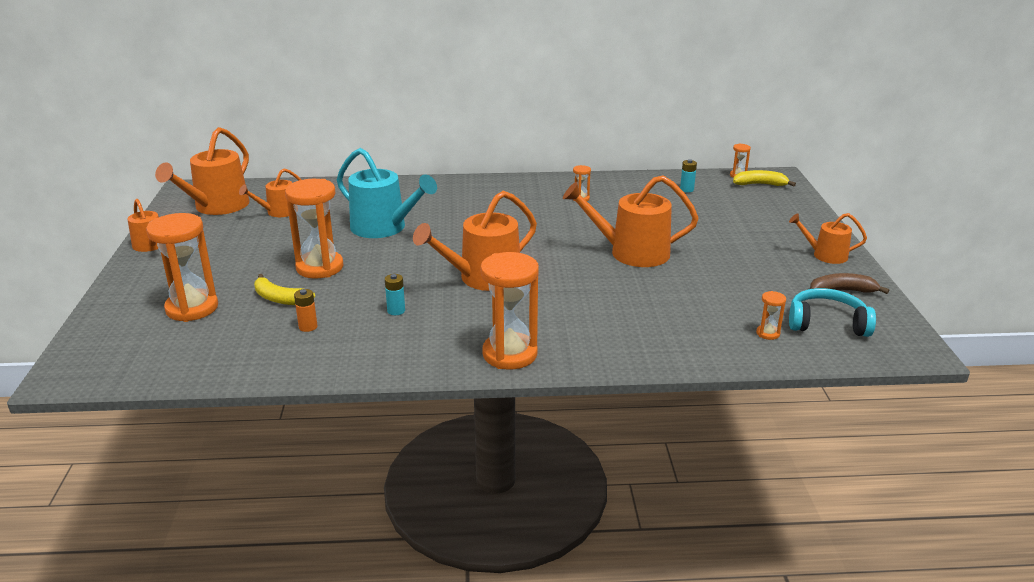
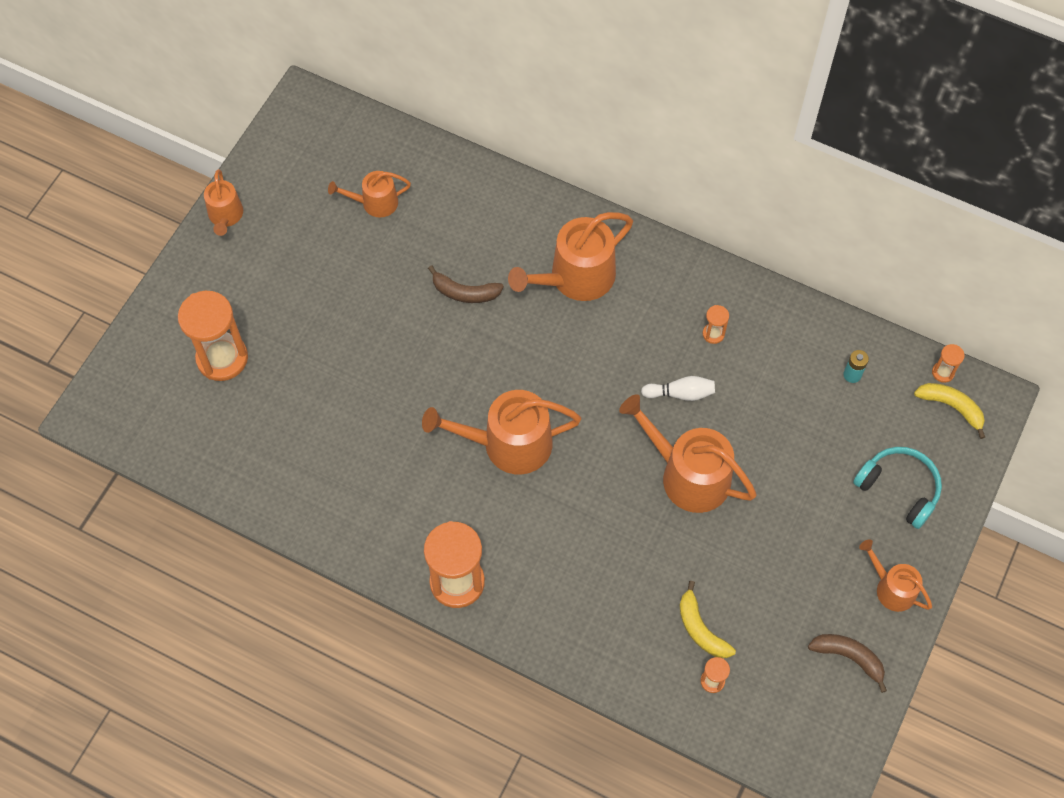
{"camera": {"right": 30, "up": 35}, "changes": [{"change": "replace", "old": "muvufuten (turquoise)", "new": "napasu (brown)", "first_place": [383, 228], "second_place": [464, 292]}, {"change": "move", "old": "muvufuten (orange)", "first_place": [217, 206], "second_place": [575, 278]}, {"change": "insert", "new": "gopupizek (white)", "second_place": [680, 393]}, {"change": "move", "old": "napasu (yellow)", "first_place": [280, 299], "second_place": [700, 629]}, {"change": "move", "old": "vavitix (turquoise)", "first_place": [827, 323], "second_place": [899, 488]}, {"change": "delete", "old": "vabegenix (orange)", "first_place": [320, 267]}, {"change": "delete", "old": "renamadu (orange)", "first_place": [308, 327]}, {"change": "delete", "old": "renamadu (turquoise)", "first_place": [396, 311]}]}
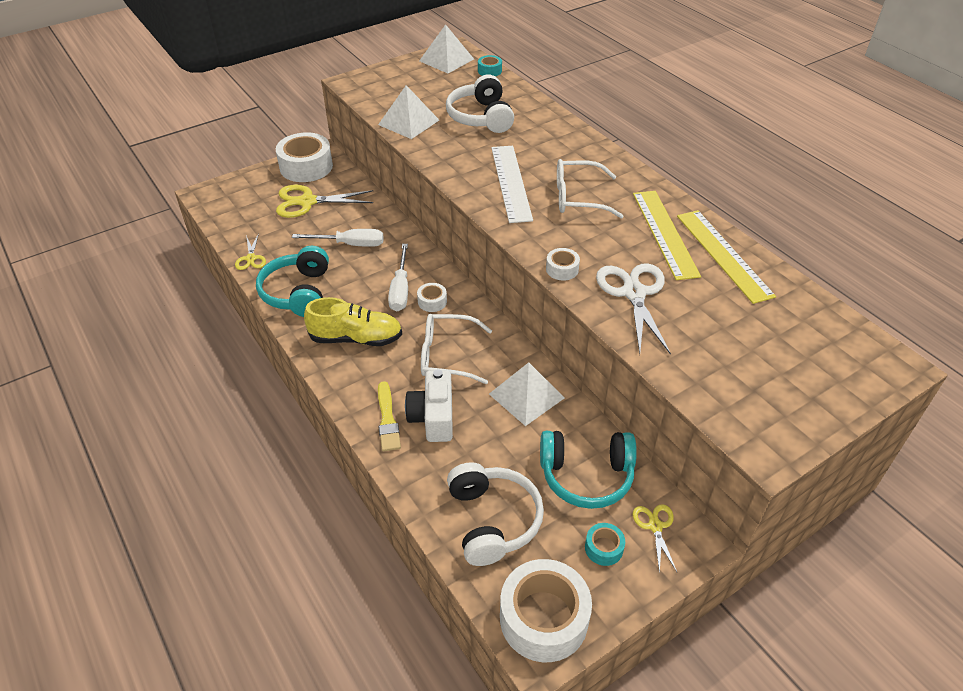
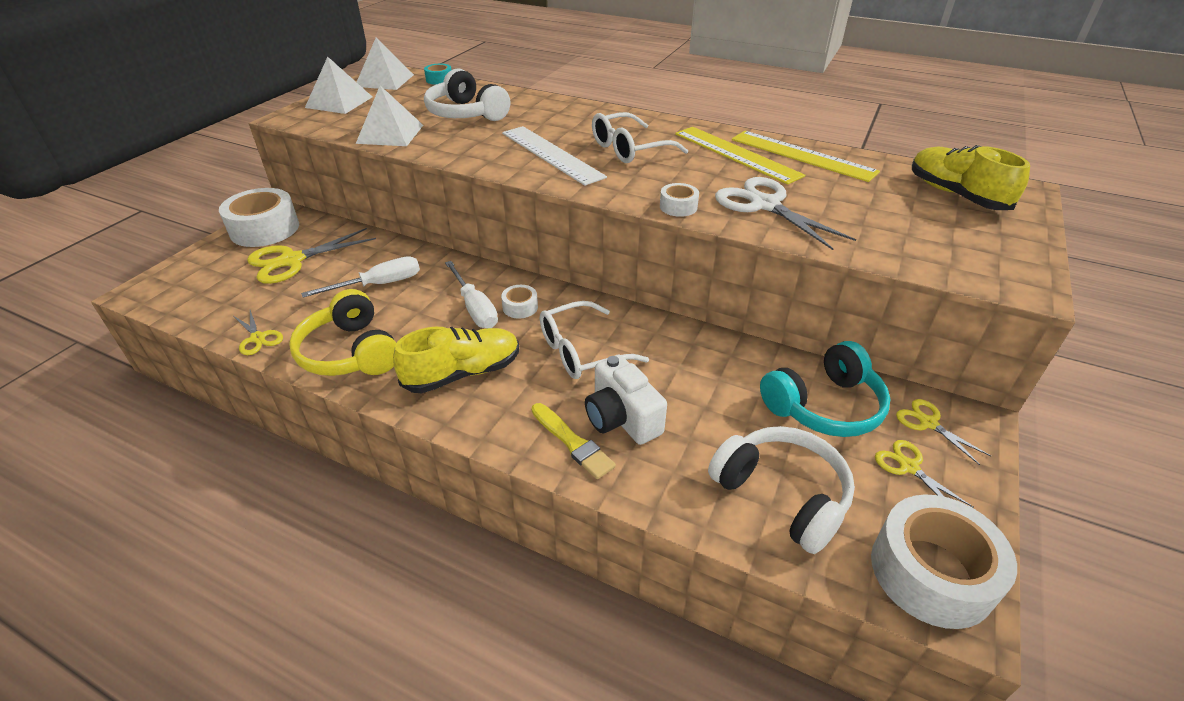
{"camera": {"right": -30, "up": -5}, "changes": [{"change": "recolor", "old": "vavitix (turquoise)", "new": "vavitix (yellow)", "first_place": [298, 292], "second_place": [350, 352]}, {"change": "move", "old": "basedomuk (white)", "first_place": [526, 396], "second_place": [339, 102]}, {"change": "replace", "old": "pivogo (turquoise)", "new": "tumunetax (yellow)", "first_place": [604, 548], "second_place": [909, 467]}, {"change": "insert", "new": "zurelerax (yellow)", "second_place": [956, 195]}]}
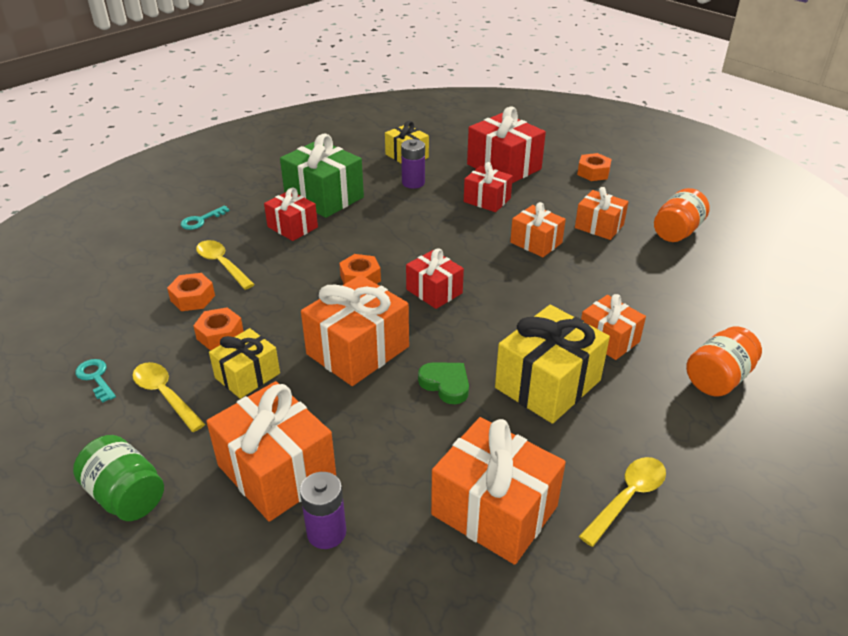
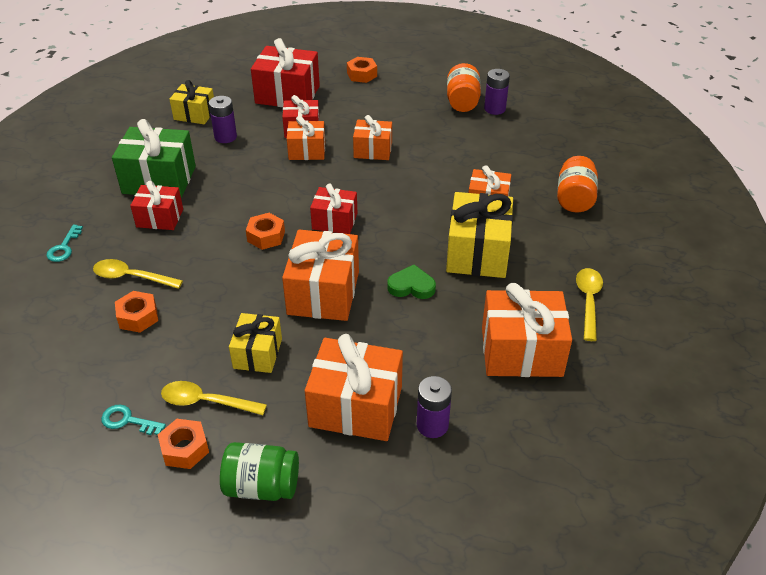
{"camera": {"right": -35, "up": 5}, "changes": [{"change": "move", "old": "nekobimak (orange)", "first_place": [220, 335], "second_place": [185, 449]}, {"change": "move", "old": "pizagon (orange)", "first_place": [599, 226], "second_place": [307, 151]}, {"change": "insert", "new": "renamadu (purple)", "second_place": [494, 109]}]}
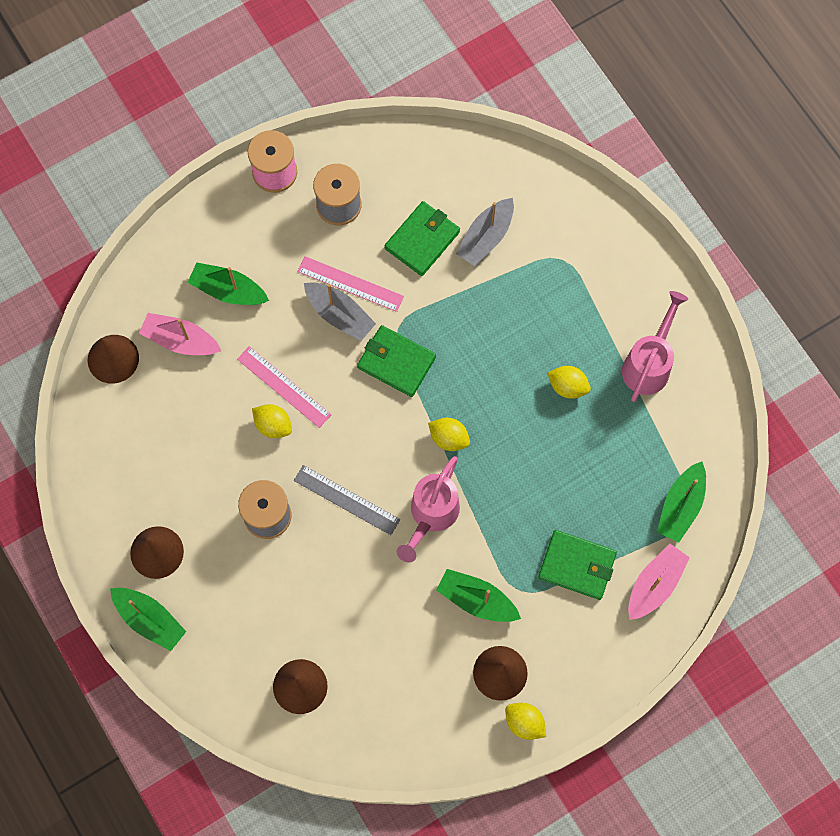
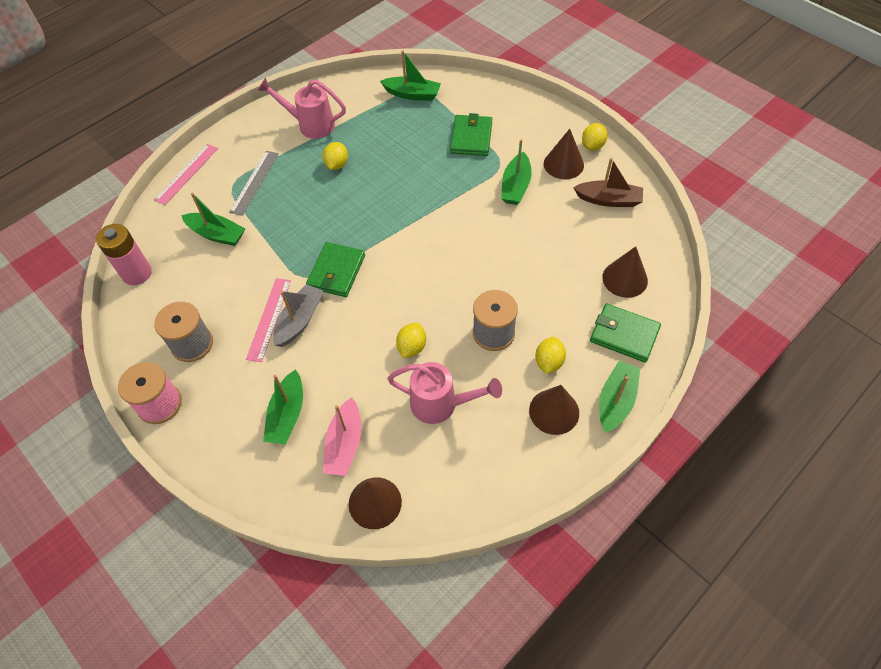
{"camera": {"right": -100, "up": -15}, "changes": [{"change": "insert", "new": "renamadu (pink)", "second_place": [137, 273]}, {"change": "move", "old": "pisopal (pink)", "first_place": [284, 387], "second_place": [186, 173]}, {"change": "recolor", "old": "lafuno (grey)", "new": "lafuno (green)", "first_place": [486, 237], "second_place": [217, 234]}, {"change": "move", "old": "pisopal (grey)", "first_place": [346, 500], "second_place": [254, 182]}, {"change": "move", "old": "muvufuten (pink)", "first_place": [431, 515], "second_place": [440, 404]}, {"change": "move", "old": "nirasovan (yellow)", "first_place": [449, 438], "second_place": [549, 362]}, {"change": "insert", "new": "lafuno (brown)", "second_place": [608, 200]}, {"change": "move", "old": "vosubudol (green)", "first_place": [422, 240], "second_place": [624, 334]}, {"change": "delete", "old": "lafuno (pink)", "first_place": [654, 584]}]}
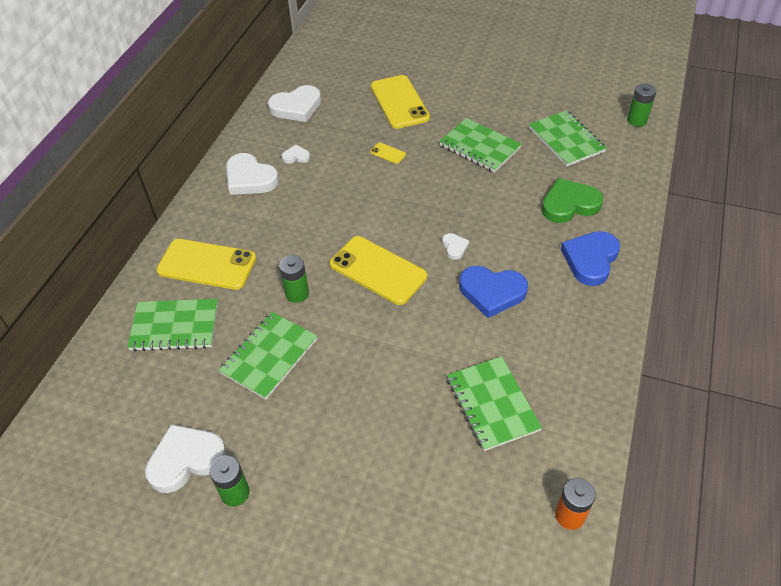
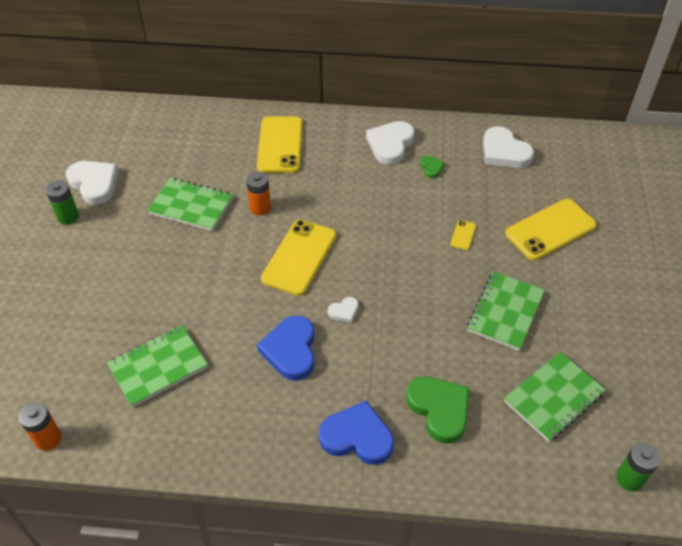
{"camera": {"right": 75, "up": 0}, "changes": [{"change": "recolor", "old": "renamadu (green)", "new": "renamadu (orange)", "first_place": [297, 293], "second_place": [260, 208]}, {"change": "recolor", "old": "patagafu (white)", "new": "patagafu (green)", "first_place": [296, 156], "second_place": [431, 168]}, {"change": "delete", "old": "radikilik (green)", "first_place": [175, 326]}]}
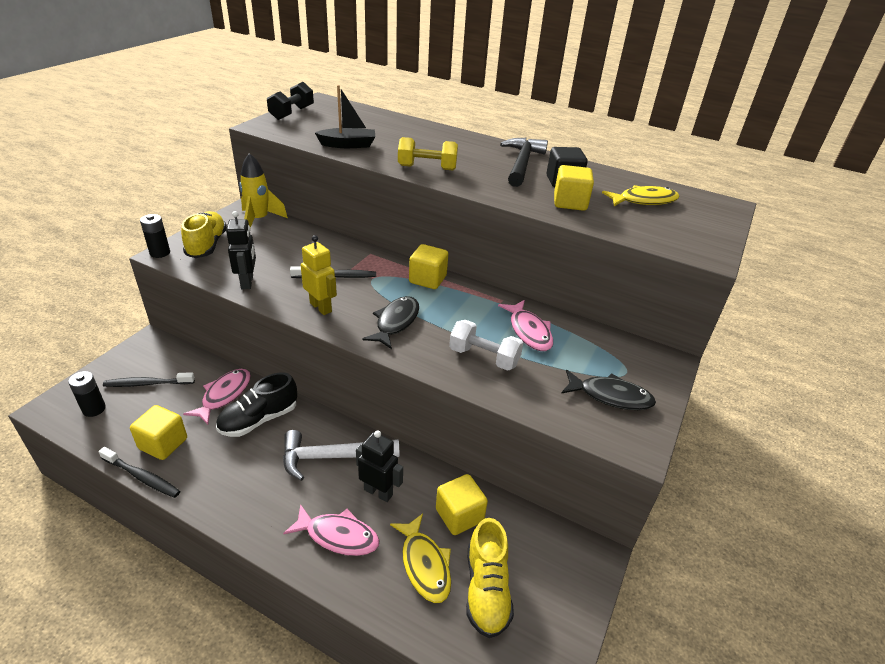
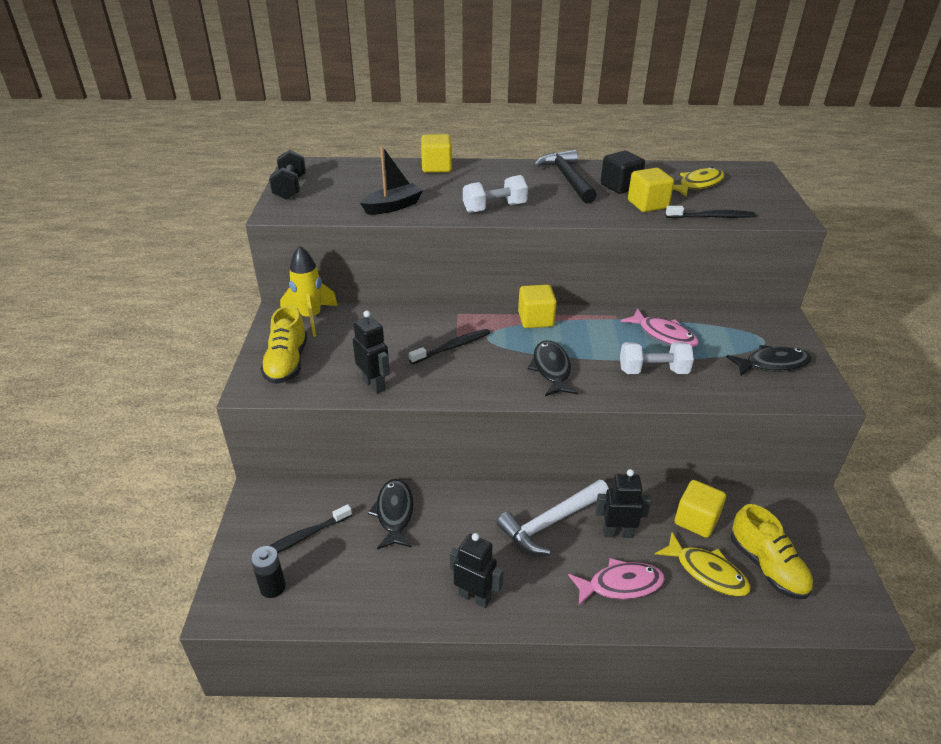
{"camera": {"right": -25, "up": 0}, "changes": [{"change": "rotate", "old": "zurelerax (yellow)", "first_place": [207, 245], "second_place": [287, 363], "degrees": -150}, {"change": "recolor", "old": "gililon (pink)", "new": "gililon (black)", "first_place": [224, 395], "second_place": [394, 513]}, {"change": "move", "old": "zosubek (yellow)", "first_place": [163, 444], "second_place": [436, 167]}, {"change": "insert", "new": "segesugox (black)", "second_place": [474, 597]}, {"change": "recolor", "old": "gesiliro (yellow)", "new": "gesiliro (white)", "first_place": [427, 168], "second_place": [494, 208]}, {"change": "move", "old": "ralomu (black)", "first_place": [142, 477], "second_place": [712, 217]}, {"change": "delete", "old": "renamadu (black)", "first_place": [160, 253]}, {"change": "delete", "old": "zurelerax (black)", "first_place": [259, 419]}, {"change": "delete", "old": "segesugox (yellow)", "first_place": [321, 307]}]}
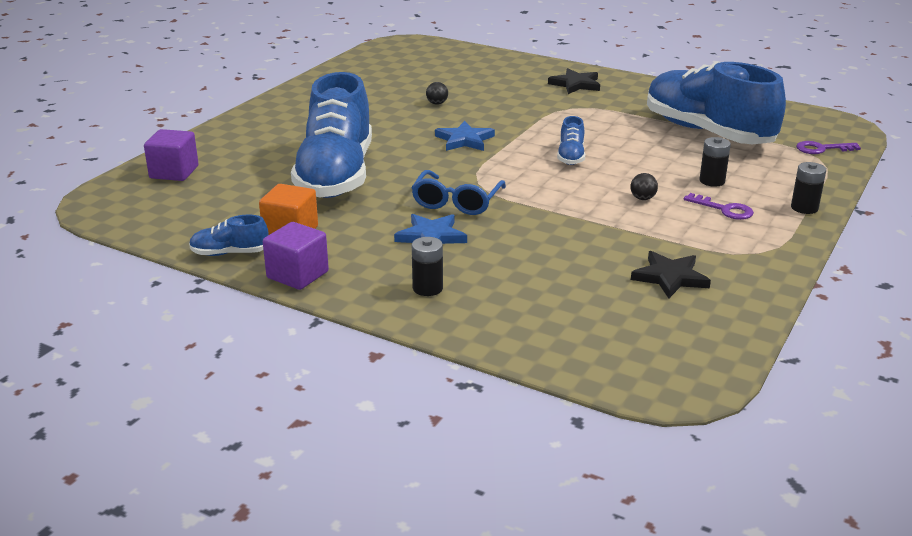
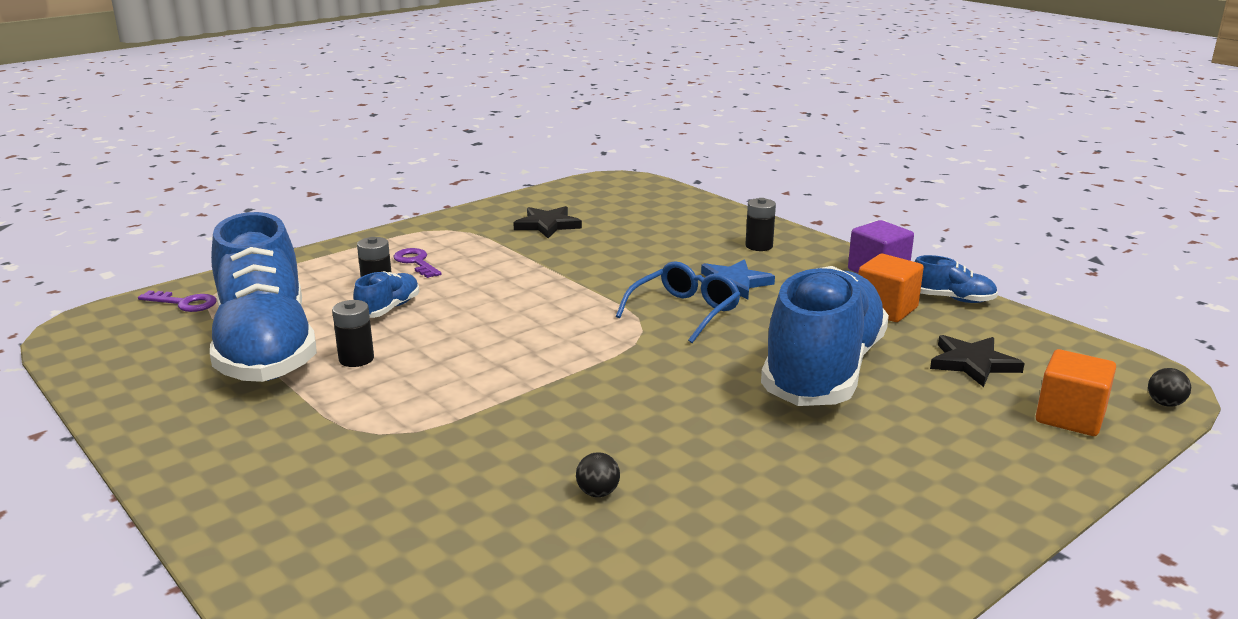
{"camera": {"right": -160, "up": -5}, "changes": [{"change": "move", "old": "renamadu (black)", "first_place": [804, 208], "second_place": [356, 359]}, {"change": "move", "old": "zurelerax (blue)", "first_place": [571, 156], "second_place": [388, 309]}, {"change": "move", "old": "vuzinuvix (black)", "first_place": [576, 84], "second_place": [972, 363]}, {"change": "recolor", "old": "zosubek (purple)", "new": "zosubek (orange)", "first_place": [174, 172], "second_place": [1070, 417]}, {"change": "move", "old": "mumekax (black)", "first_place": [642, 198], "second_place": [1165, 403]}, {"change": "delete", "old": "vuzinuvix (blue)", "first_place": [464, 140]}]}
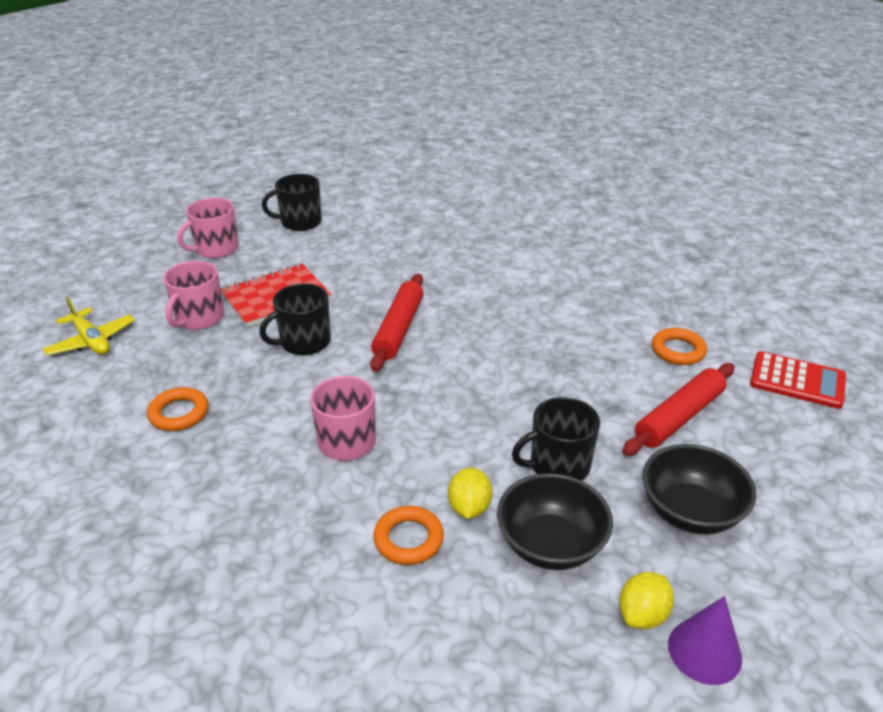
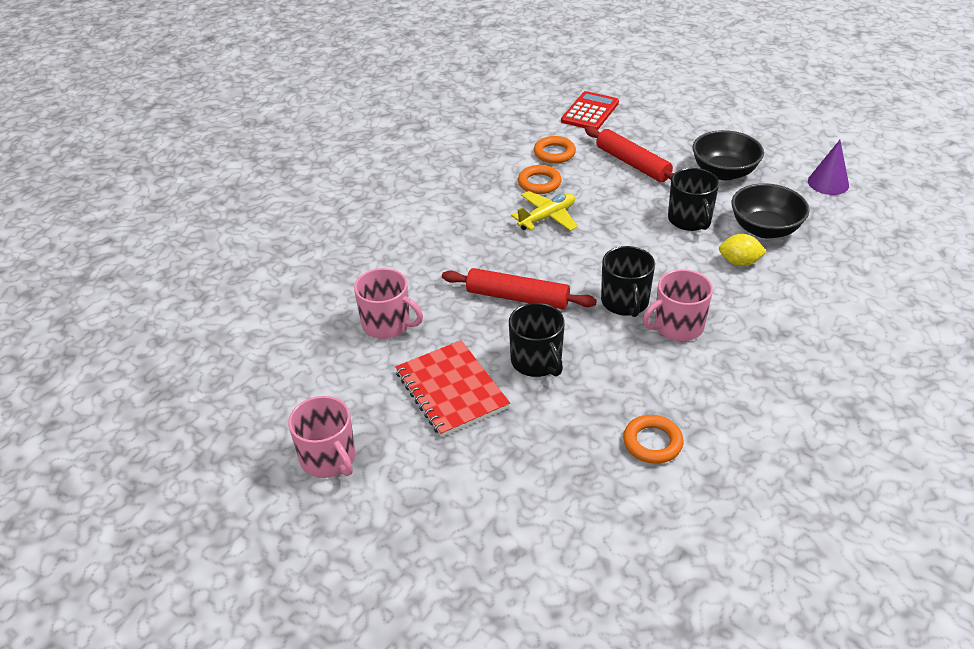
{"camera": {"right": -85, "up": 5}, "changes": [{"change": "move", "old": "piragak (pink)", "first_place": [199, 318], "second_place": [387, 324]}, {"change": "move", "old": "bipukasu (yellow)", "first_place": [91, 341], "second_place": [547, 217]}, {"change": "move", "old": "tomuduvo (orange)", "first_place": [408, 539], "second_place": [539, 183]}, {"change": "move", "old": "piragak (black)", "first_place": [300, 222], "second_place": [625, 302]}, {"change": "delete", "old": "nirasovan (yellow)", "first_place": [642, 615]}]}
